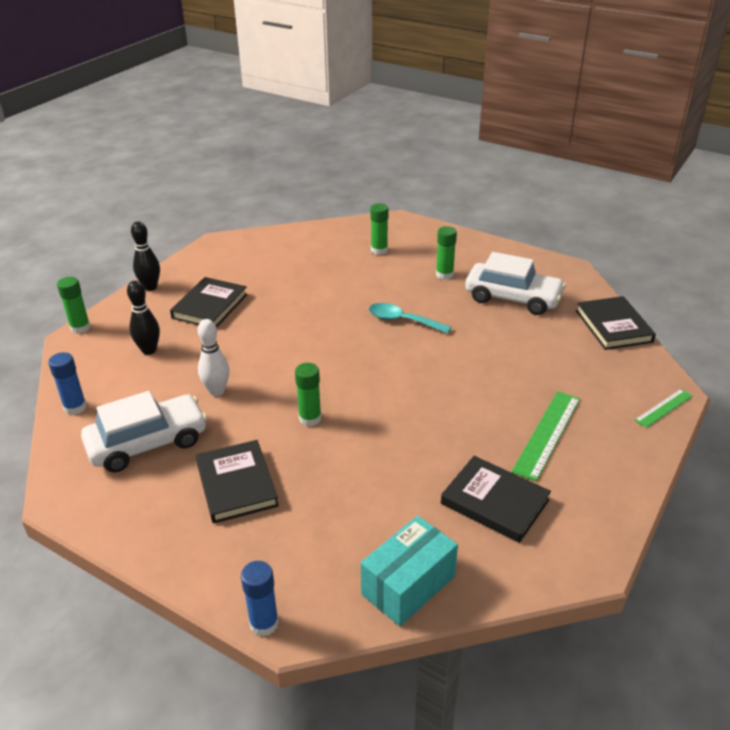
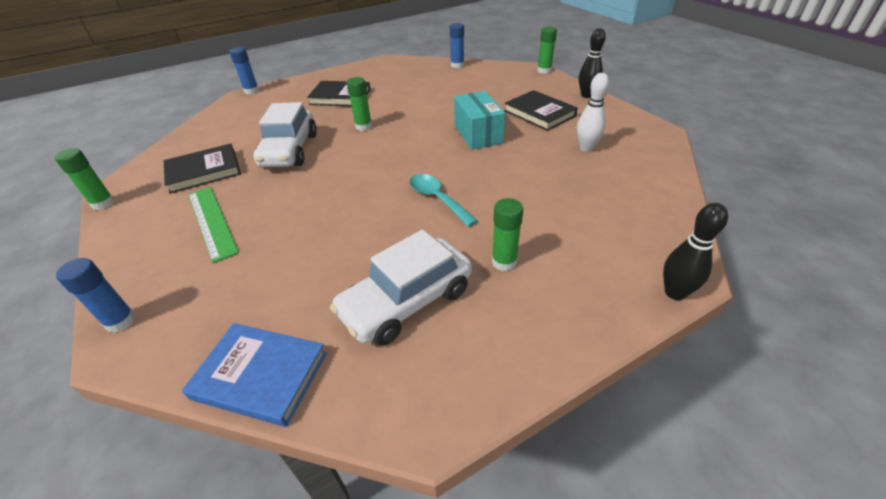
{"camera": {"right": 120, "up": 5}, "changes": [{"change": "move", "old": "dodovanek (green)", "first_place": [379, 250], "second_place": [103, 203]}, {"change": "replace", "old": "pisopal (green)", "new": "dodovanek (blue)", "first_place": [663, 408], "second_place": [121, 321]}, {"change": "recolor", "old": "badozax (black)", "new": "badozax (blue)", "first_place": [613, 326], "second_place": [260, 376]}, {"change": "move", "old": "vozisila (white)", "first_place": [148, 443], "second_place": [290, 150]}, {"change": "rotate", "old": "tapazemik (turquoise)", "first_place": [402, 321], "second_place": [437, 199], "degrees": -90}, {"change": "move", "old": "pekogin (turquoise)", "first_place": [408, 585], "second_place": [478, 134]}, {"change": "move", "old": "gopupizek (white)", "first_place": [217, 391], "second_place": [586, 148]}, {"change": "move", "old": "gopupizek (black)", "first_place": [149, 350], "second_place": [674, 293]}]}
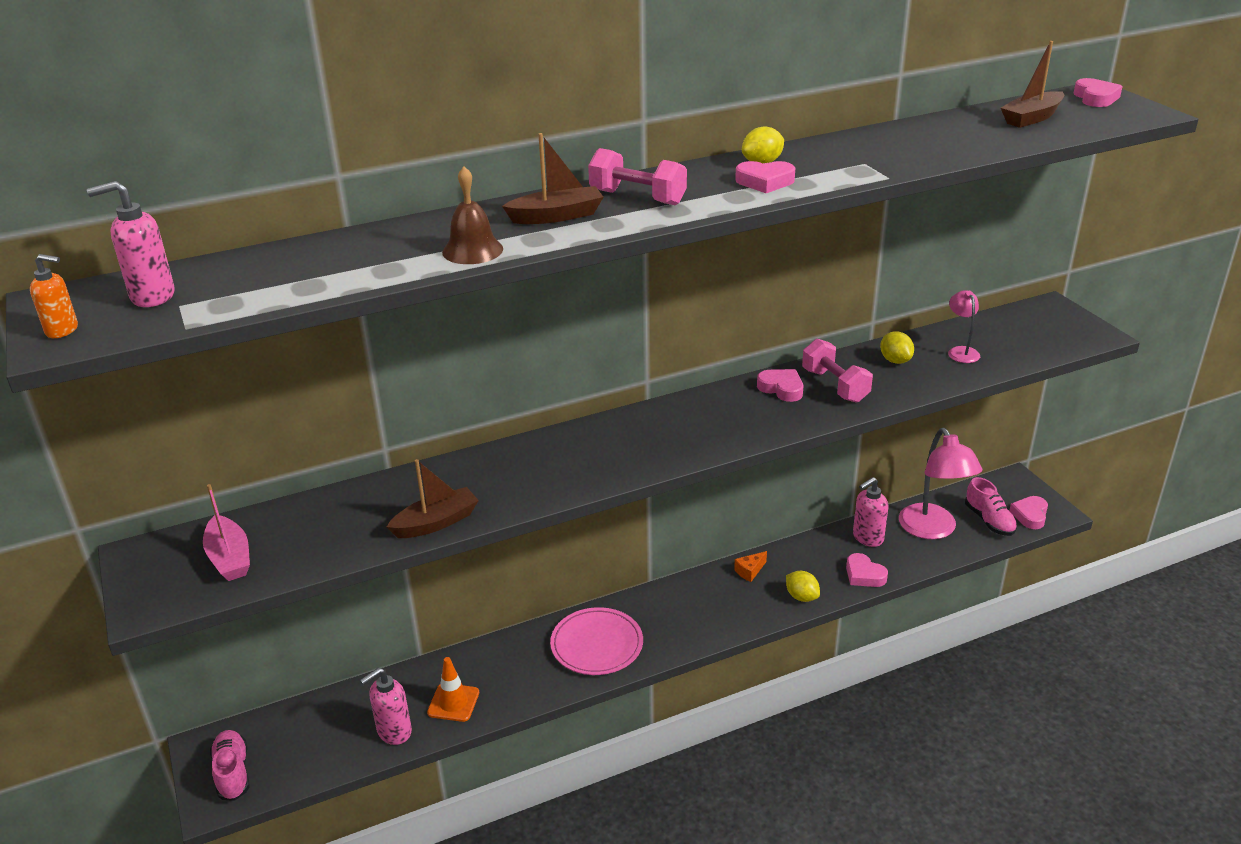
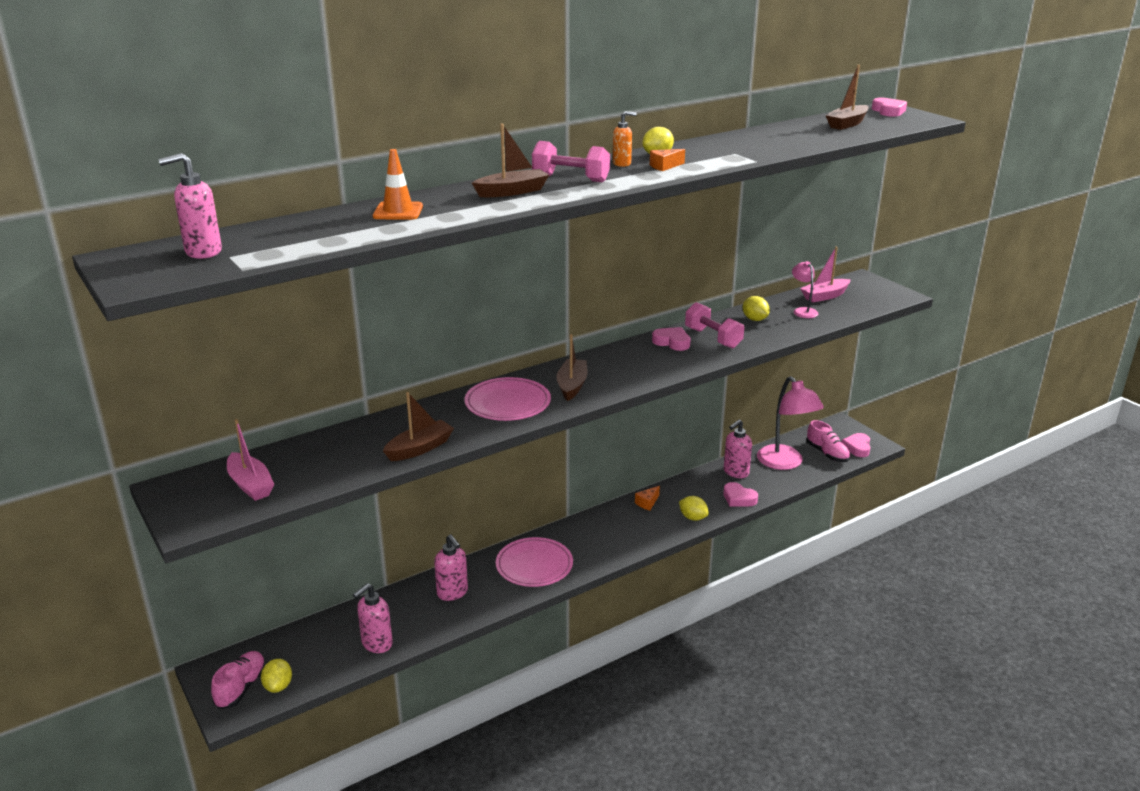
{"camera": {"right": -10, "up": -5}, "changes": [{"change": "rotate", "old": "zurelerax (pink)", "first_place": [233, 773], "second_place": [241, 688], "degrees": 45}, {"change": "insert", "new": "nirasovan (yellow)", "second_place": [278, 686]}, {"change": "move", "old": "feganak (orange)", "first_place": [453, 702], "second_place": [398, 211]}, {"change": "insert", "new": "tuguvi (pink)", "second_place": [452, 593]}, {"change": "insert", "new": "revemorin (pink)", "second_place": [507, 403]}, {"change": "insert", "new": "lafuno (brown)", "second_place": [572, 386]}, {"change": "move", "old": "tuguvi (orange)", "first_place": [62, 330], "second_place": [622, 164]}, {"change": "replace", "old": "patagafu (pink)", "new": "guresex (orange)", "first_place": [765, 182], "second_place": [664, 166]}, {"change": "insert", "new": "lafuno (pink)", "second_place": [825, 296]}, {"change": "delete", "old": "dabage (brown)", "first_place": [472, 250]}]}
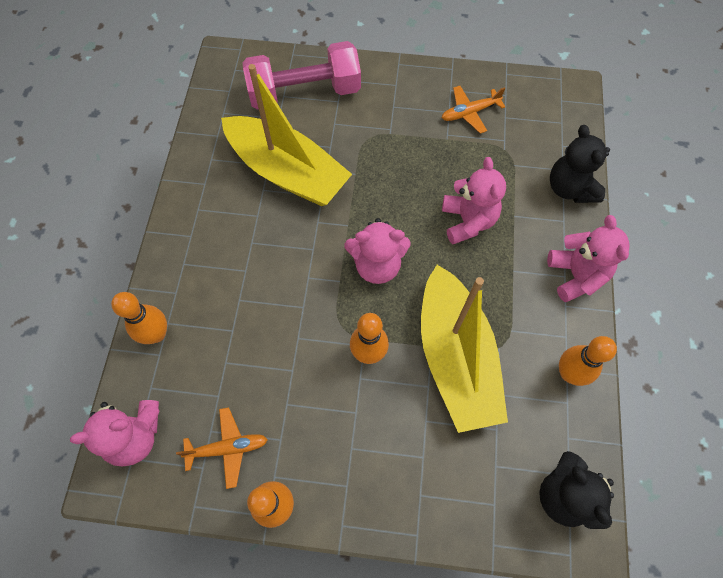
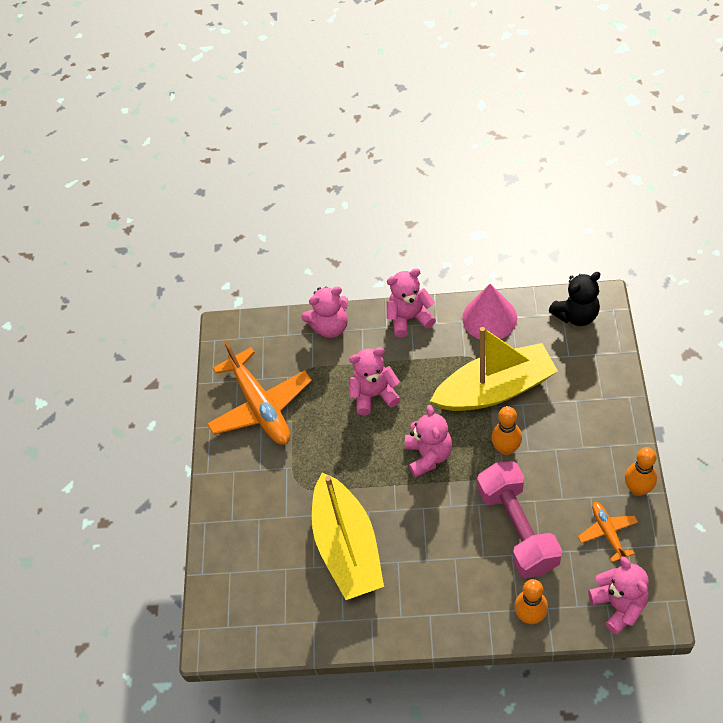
{"camera": {"right": -90, "up": -10}, "changes": [{"change": "resize", "old": "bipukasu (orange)", "first_place": [469, 113], "second_place": [260, 406], "factor": 2.0}, {"change": "recolor", "old": "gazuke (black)", "new": "gazuke (pink)", "first_place": [570, 188], "second_place": [330, 326]}, {"change": "rotate", "old": "lafuno (yellow)", "first_place": [287, 172], "second_place": [347, 546], "degrees": 135}, {"change": "replace", "old": "gopupizek (orange)", "new": "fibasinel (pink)", "first_place": [569, 373], "second_place": [489, 318]}, {"change": "move", "old": "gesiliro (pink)", "first_place": [304, 93], "second_place": [517, 528]}]}
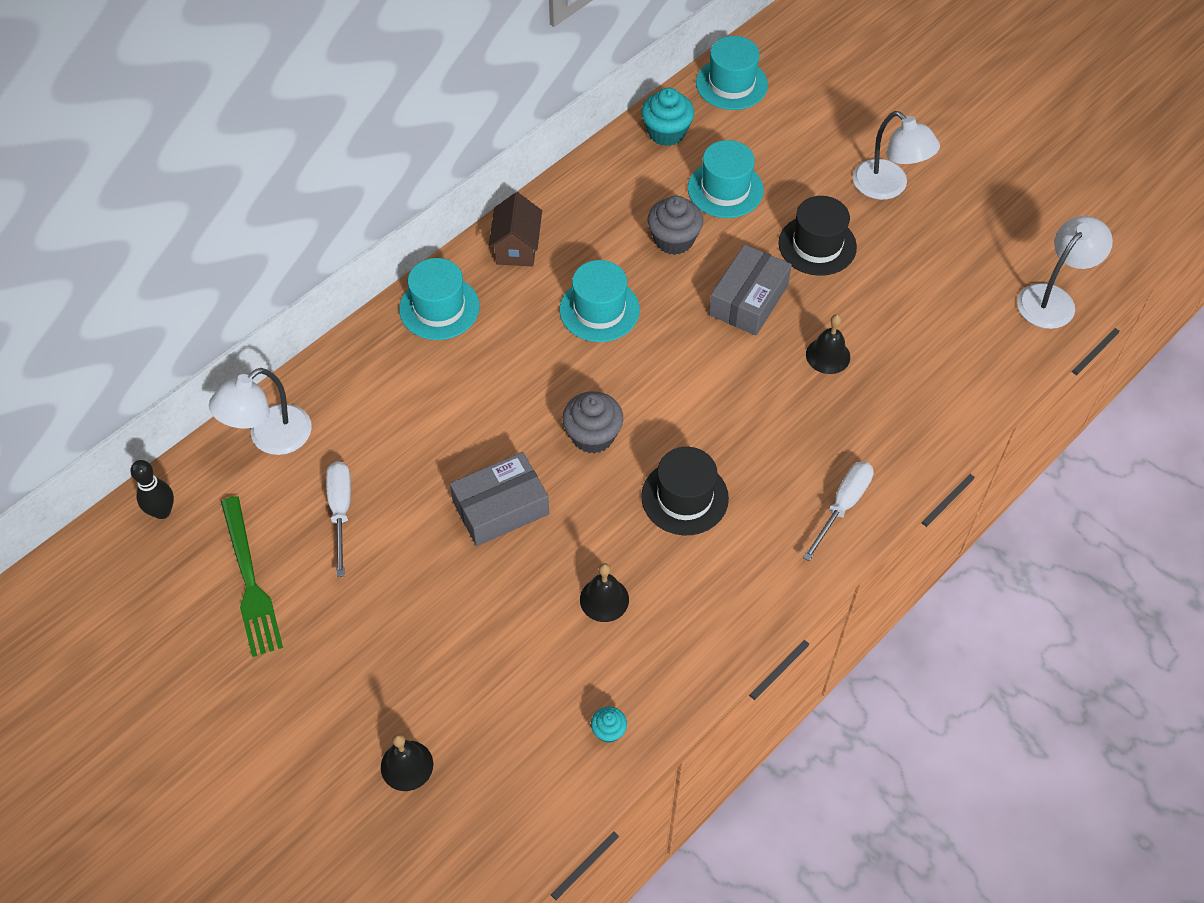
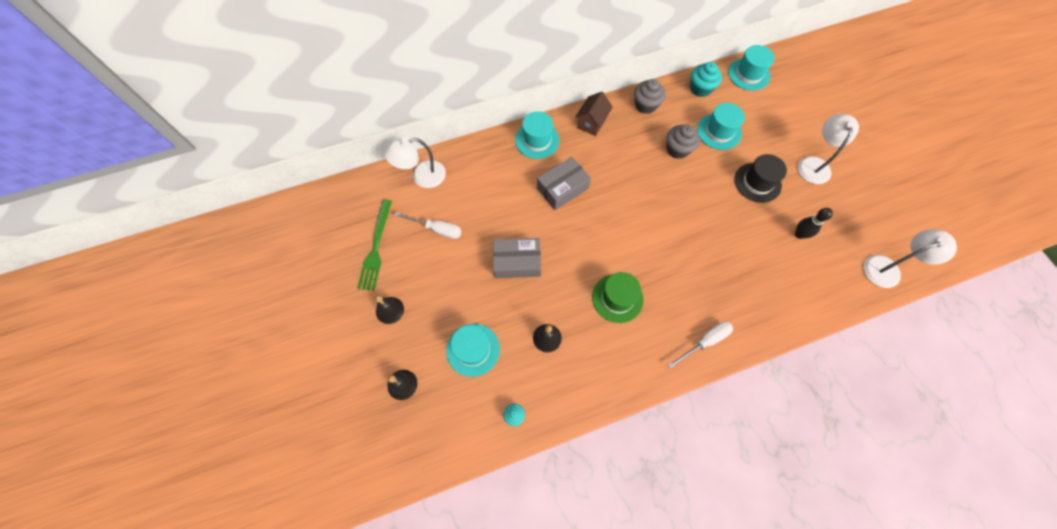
{"camera": {"right": 25, "up": 10}, "changes": [{"change": "move", "old": "dabage (black)", "first_place": [828, 355], "second_place": [389, 310]}, {"change": "rotate", "old": "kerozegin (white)", "first_place": [341, 511], "second_place": [437, 229], "degrees": 90}, {"change": "move", "old": "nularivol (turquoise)", "first_place": [599, 310], "second_place": [473, 349]}, {"change": "move", "old": "pekogin (grey)", "first_place": [748, 300], "second_place": [562, 188]}, {"change": "recolor", "old": "nularivol (black)", "new": "nularivol (green)", "first_place": [685, 497], "second_place": [617, 298]}, {"change": "move", "old": "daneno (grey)", "first_place": [593, 435], "second_place": [645, 105]}, {"change": "move", "old": "gopupizek (black)", "first_place": [162, 511], "second_place": [799, 234]}, {"change": "rotate", "old": "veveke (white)", "first_place": [888, 187], "second_place": [814, 164], "degrees": -150}]}
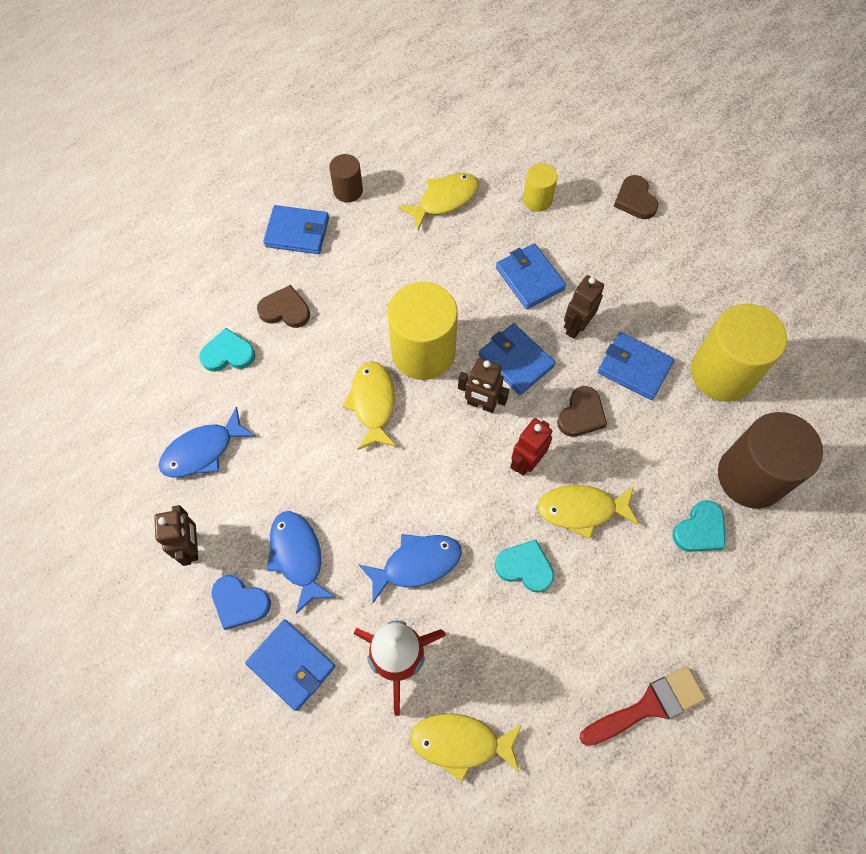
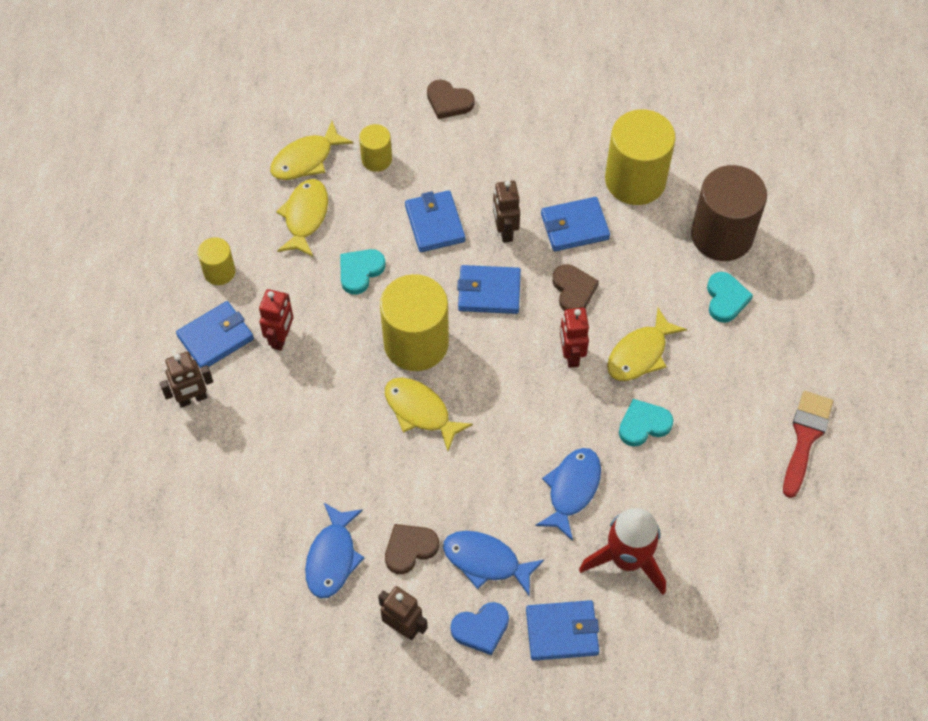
{"camera": {"right": -45, "up": -5}, "changes": [{"change": "move", "old": "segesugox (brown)", "first_place": [481, 404], "second_place": [192, 399]}, {"change": "recolor", "old": "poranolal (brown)", "new": "poranolal (yellow)", "first_place": [348, 191], "second_place": [219, 272]}, {"change": "insert", "new": "segesugox (red)", "second_place": [281, 338]}, {"change": "move", "old": "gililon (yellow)", "first_place": [460, 743], "second_place": [306, 159]}, {"change": "move", "old": "patagafu (turquoise)", "first_place": [228, 354], "second_place": [360, 271]}, {"change": "move", "old": "patagafu (brown)", "first_place": [285, 310], "second_place": [409, 549]}, {"change": "rotate", "old": "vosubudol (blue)", "first_place": [529, 278], "second_place": [435, 223], "degrees": 60}]}
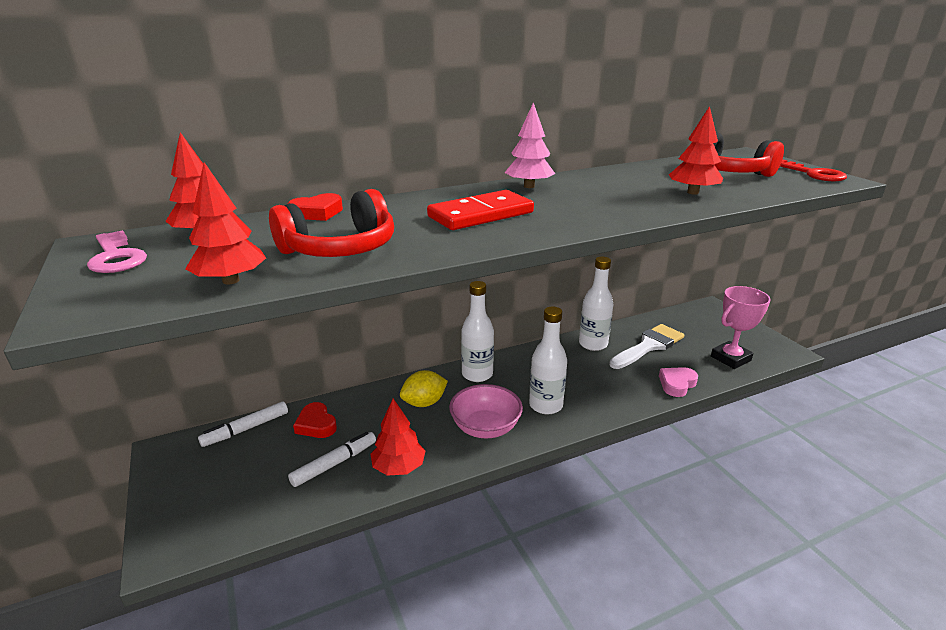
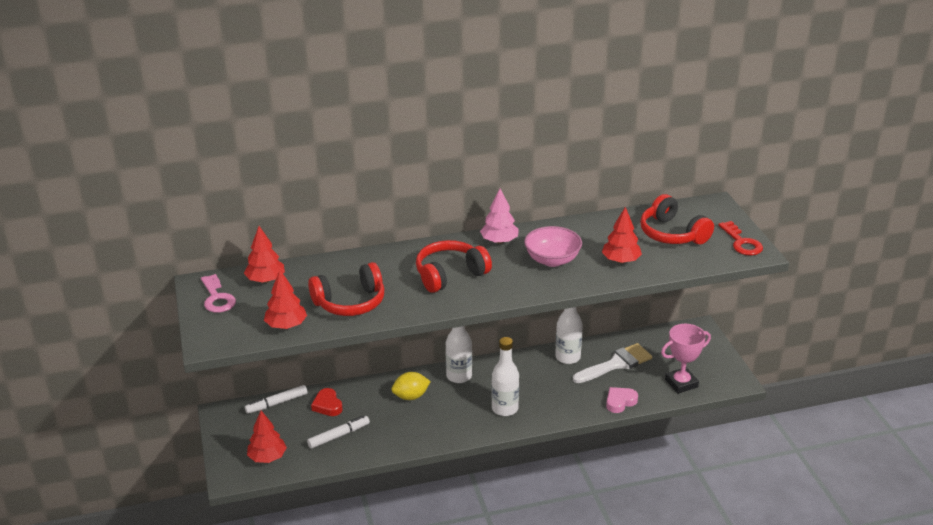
{"camera": {"right": 10, "up": 5}, "changes": [{"change": "move", "old": "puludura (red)", "first_place": [398, 467], "second_place": [267, 457]}, {"change": "replace", "old": "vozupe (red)", "new": "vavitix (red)", "first_place": [481, 215], "second_place": [450, 275]}, {"change": "move", "old": "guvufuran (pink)", "first_place": [485, 428], "second_place": [552, 260]}, {"change": "delete", "old": "patagafu (red)", "first_place": [317, 213]}]}
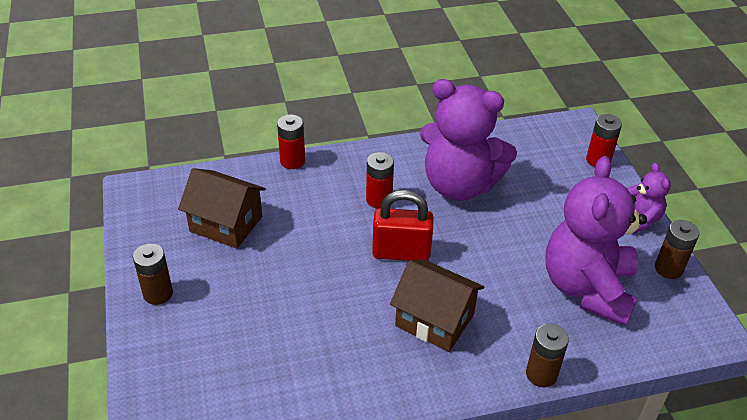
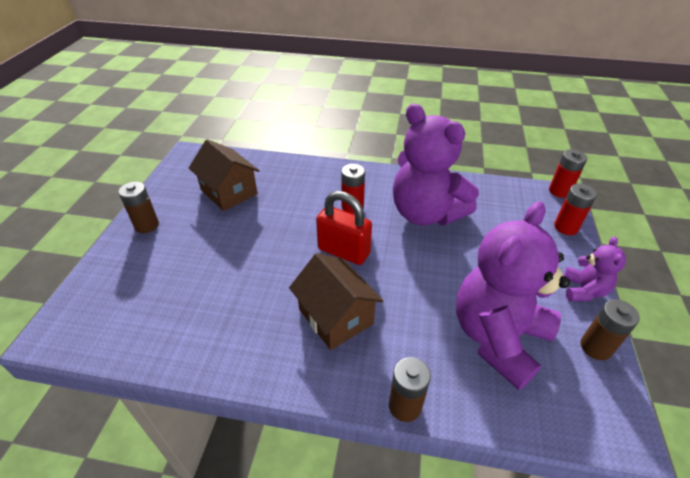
{"camera": {"right": 25, "up": 0}, "changes": [{"change": "move", "old": "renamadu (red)", "first_place": [292, 161], "second_place": [559, 191]}]}
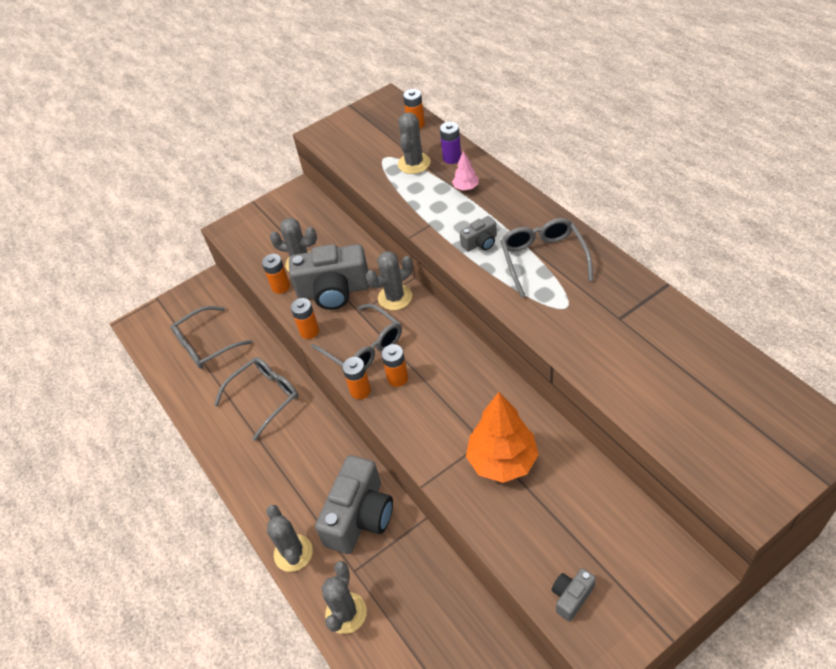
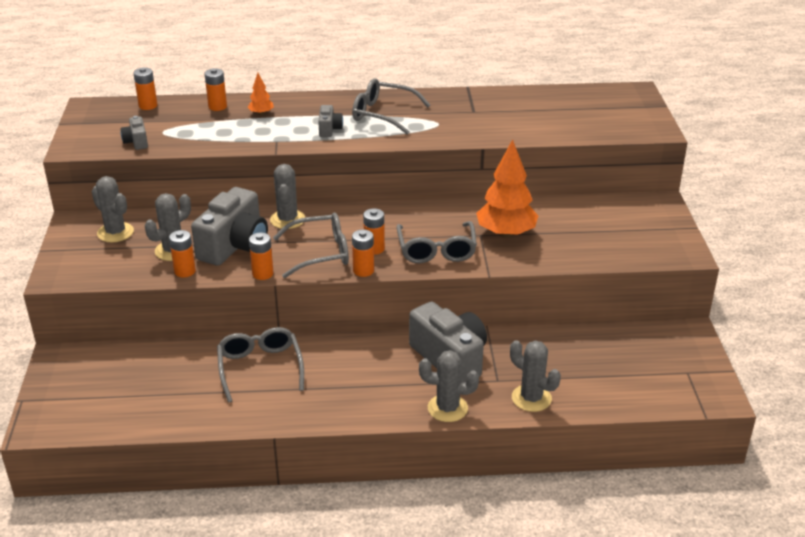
{"camera": {"right": -65, "up": -15}, "changes": [{"change": "move", "old": "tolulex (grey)", "first_place": [414, 163], "second_place": [115, 232]}, {"change": "move", "old": "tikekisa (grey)", "first_place": [571, 597], "second_place": [136, 142]}, {"change": "recolor", "old": "renamadu (purple)", "new": "renamadu (orange)", "first_place": [452, 158], "second_place": [217, 107]}, {"change": "recolor", "old": "puludura (pink)", "new": "puludura (orange)", "first_place": [466, 187], "second_place": [261, 113]}, {"change": "move", "old": "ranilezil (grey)", "first_place": [206, 345], "second_place": [436, 250]}]}
